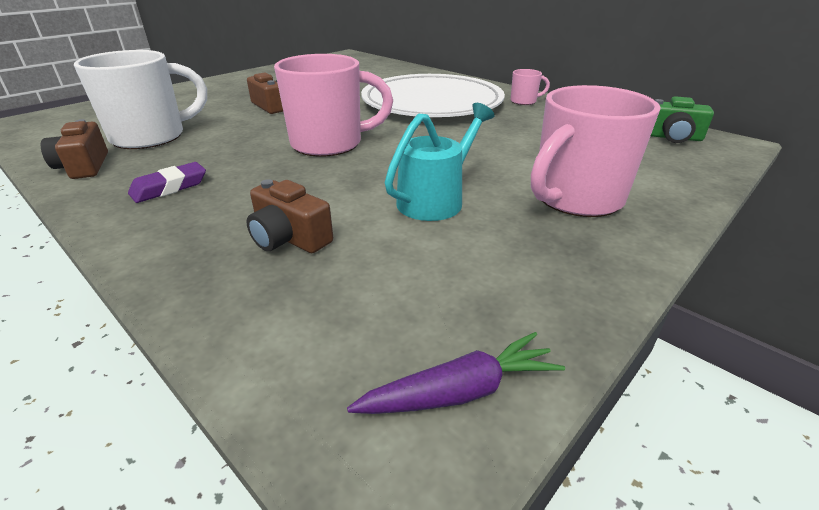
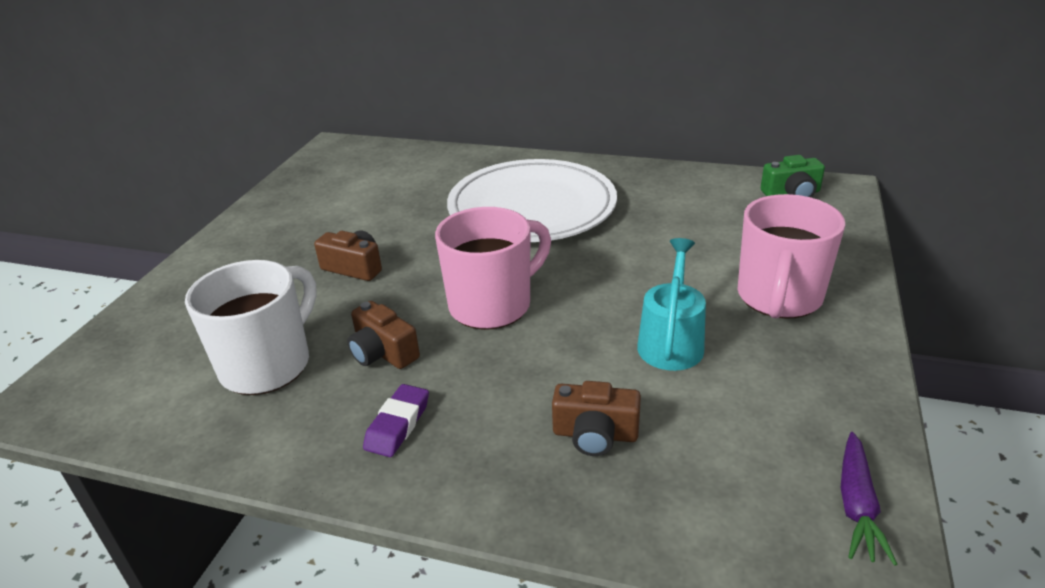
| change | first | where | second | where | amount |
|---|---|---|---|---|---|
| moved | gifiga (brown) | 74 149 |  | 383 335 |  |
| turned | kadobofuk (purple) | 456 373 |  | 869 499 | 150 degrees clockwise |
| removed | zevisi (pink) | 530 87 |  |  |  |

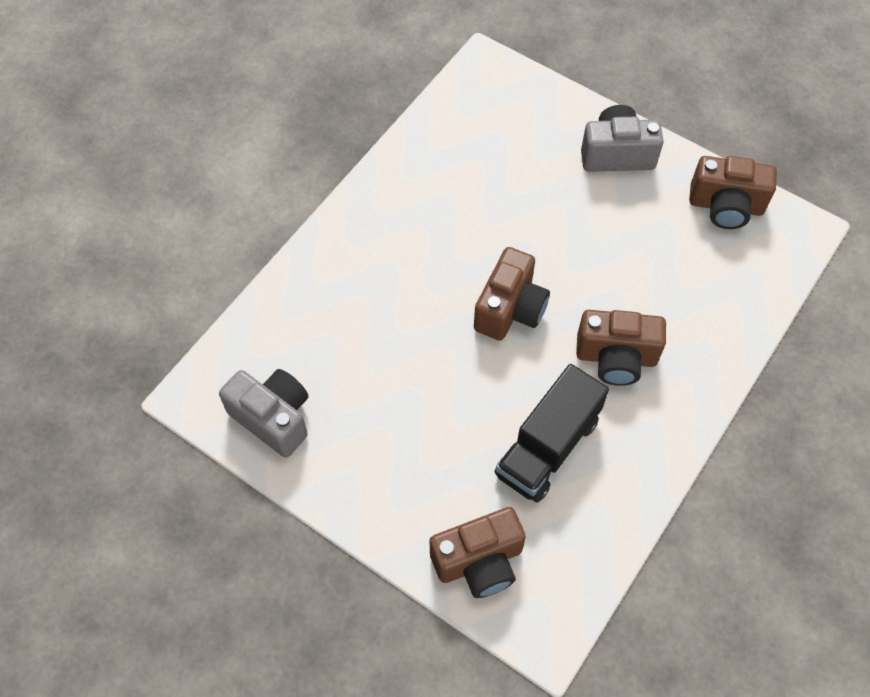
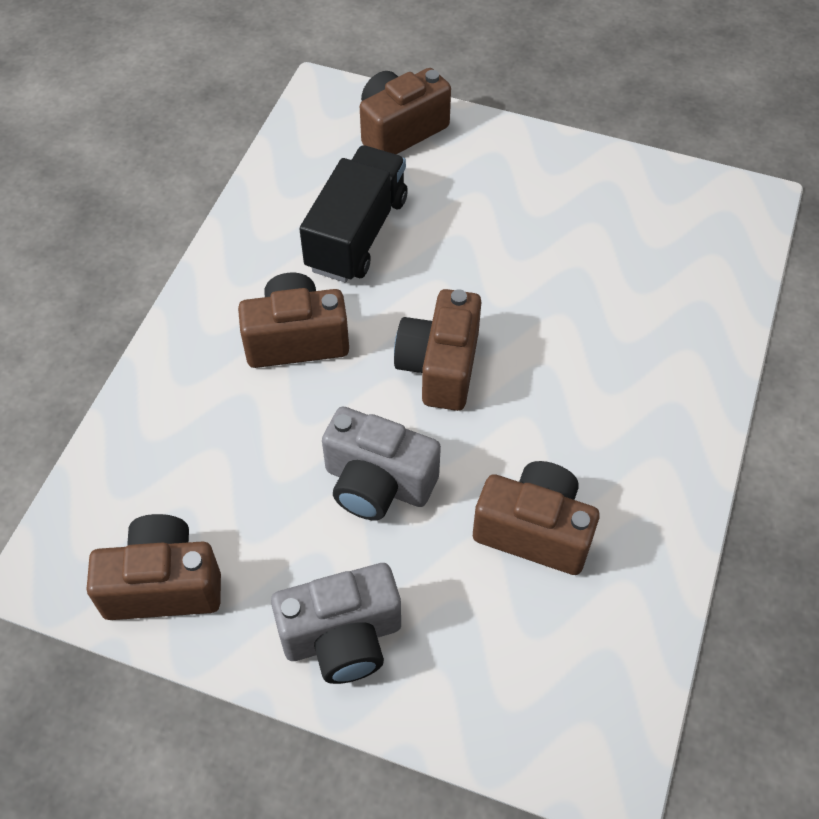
| change | first | where | second | where | amount |
|---|---|---|---|---|---|
| moved | gifiga (grey) | 263 413 |  | 381 463 |  |
| added |  |  | gifiga (brown) | 536 518 |  |

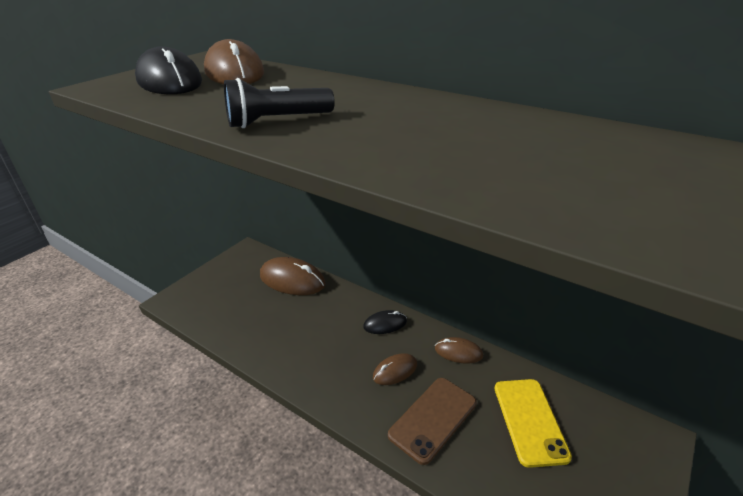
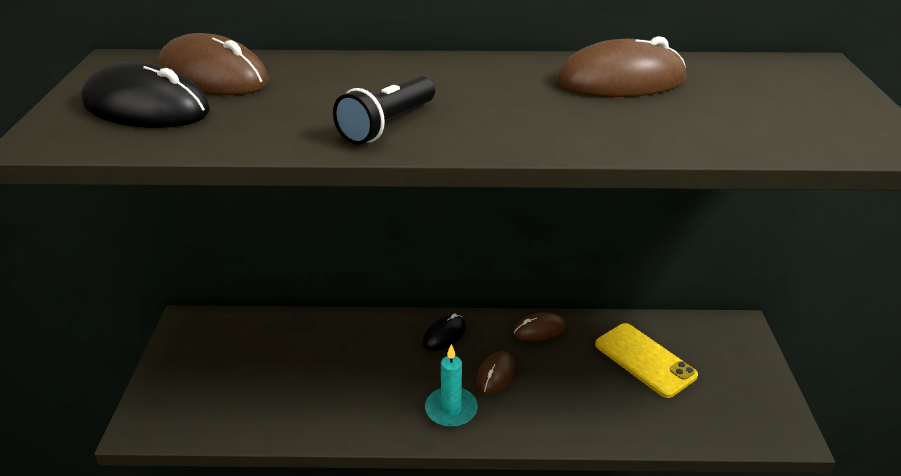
| change | first | where | second | where | amount |
|---|---|---|---|---|---|
| moved | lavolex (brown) | 293 276 |  | 621 66 |  |
| removed | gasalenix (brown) | 432 421 |  |  |  |
| added |  |  | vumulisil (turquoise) | 451 385 |  |

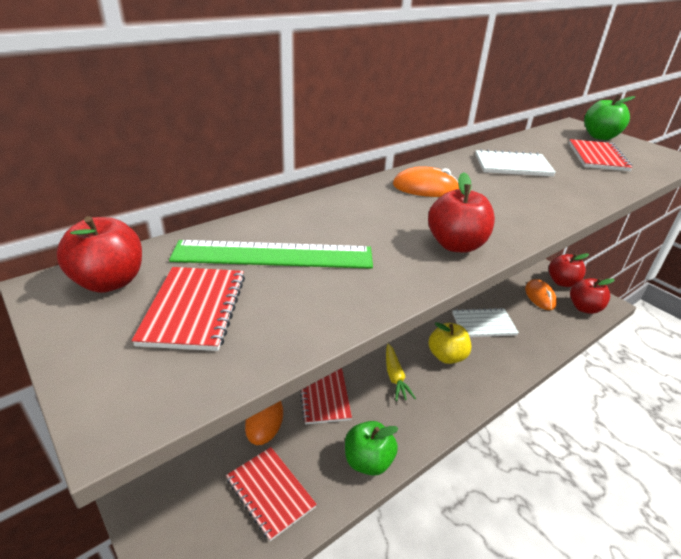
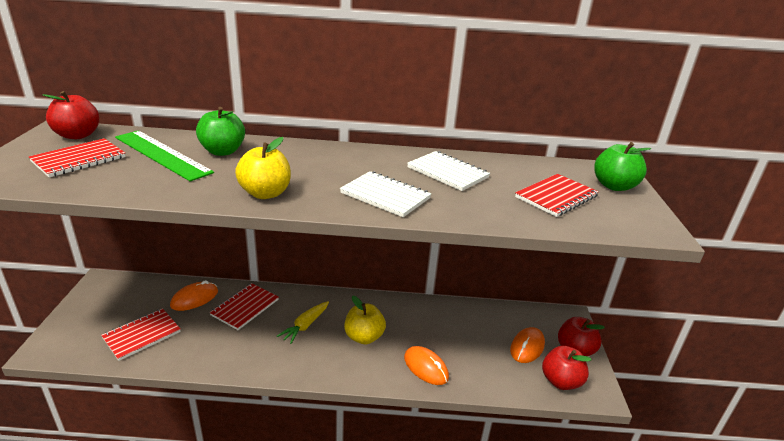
| change | first | where | second | where | amount |
|---|---|---|---|---|---|
| turned | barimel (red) | 271 494 |  | 141 334 | 45 degrees clockwise |
| moved | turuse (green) | 371 448 |  | 220 131 |  |
| moved | lavolex (orange) | 426 181 |  | 426 365 |  |
| recoloured | turuse (red) | 461 212 | turuse (yellow) | 263 168 |  |
| moved | barimel (white) | 485 322 |  | 386 194 |  |

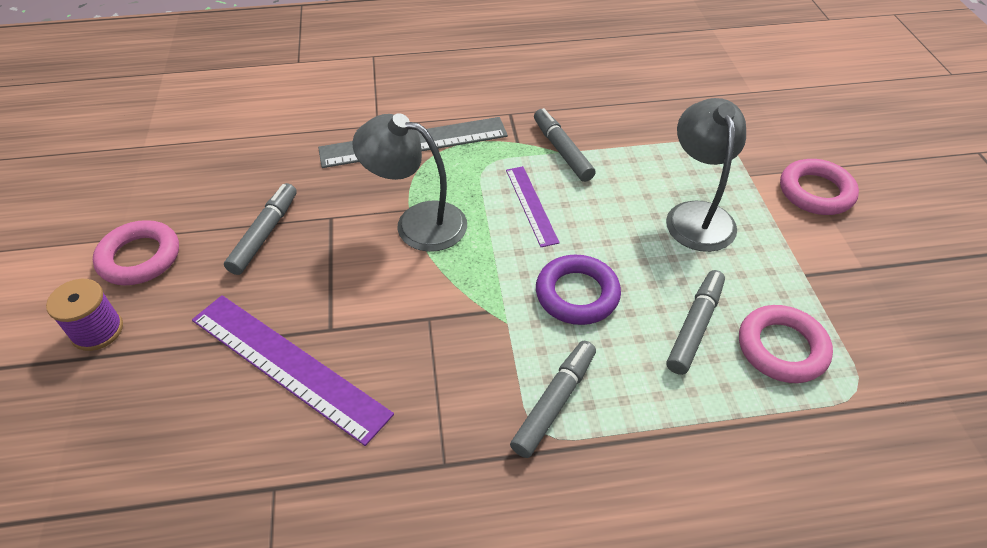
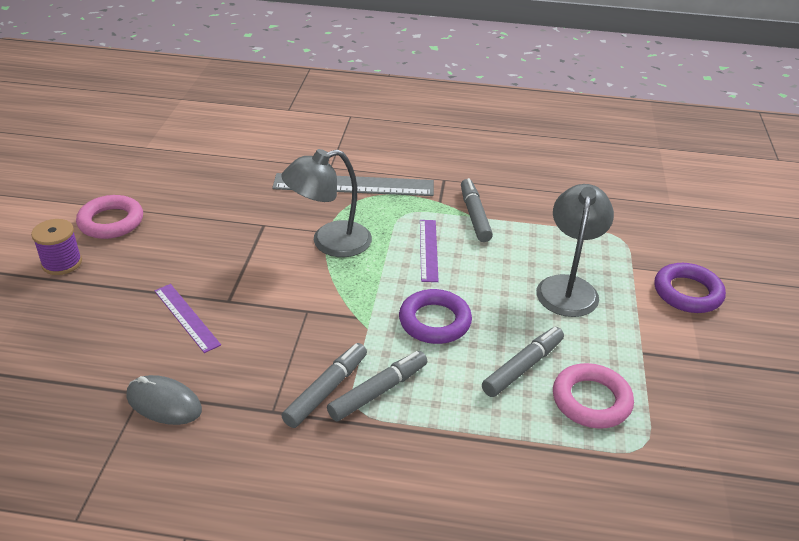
| change | first | where | second | where | amount |
|---|---|---|---|---|---|
| resized | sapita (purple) | 293 370 |  | 187 318 | x0.56 |
| moved | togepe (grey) | 260 229 |  | 324 385 |  |
| turned | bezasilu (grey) | 409 182 |  | 327 203 | 60 degrees counterclockwise |
| recoloured | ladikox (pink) | 819 187 | ladikox (purple) | 690 288 |  |
| added |  |  | lavolex (grey) | 164 400 |  |

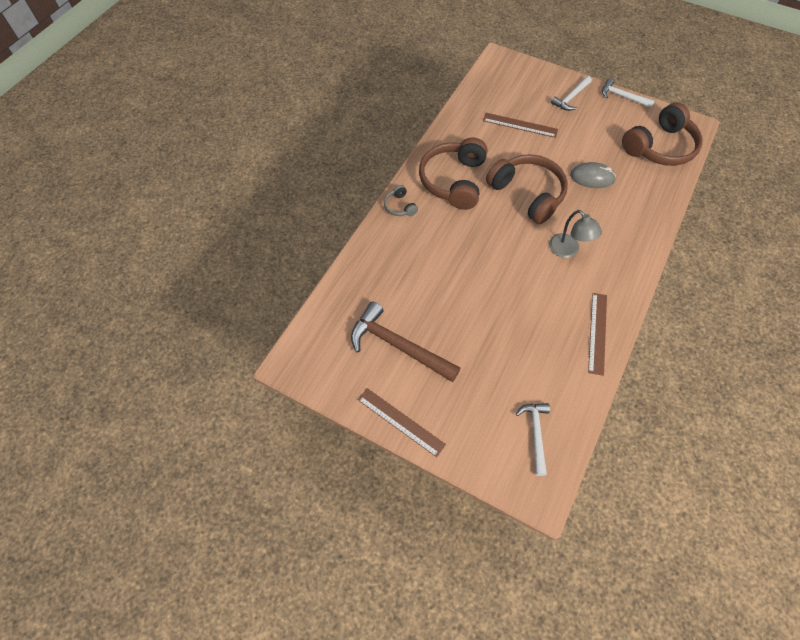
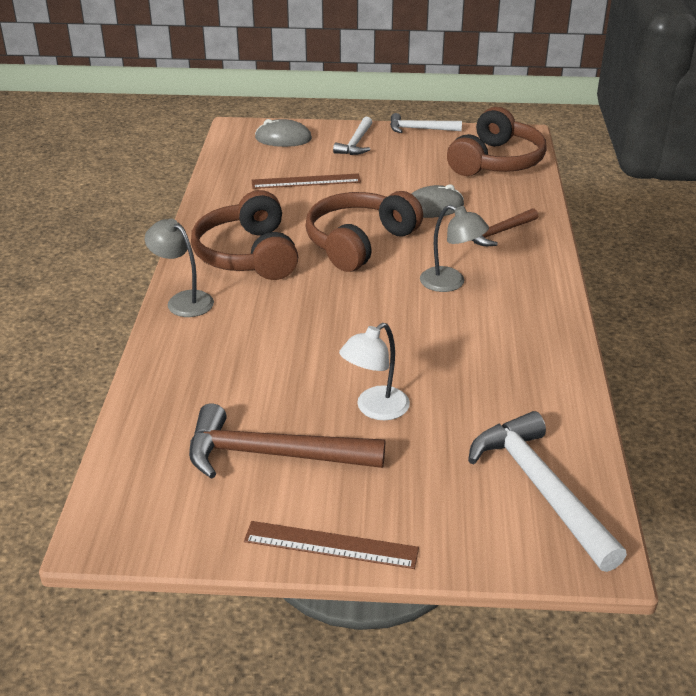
| change | first | where | second | where | amount |
|---|---|---|---|---|---|
| replaced | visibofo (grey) | 401 200 | bezasilu (grey) | 179 268 |  |
| turned | visibofo (brown) | 527 189 |  | 364 231 | 75 degrees counterclockwise |
| resized | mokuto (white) | 533 439 |  | 547 491 | x1.71 |
| removed | sapita (brown) | 597 334 |  |  |  |
| added |  |  | lavolex (grey) | 283 133 |  |
| added |  |  | bezasilu (white) | 374 371 |  |
| added |  |  | mokuto (brown) | 504 227 |  |

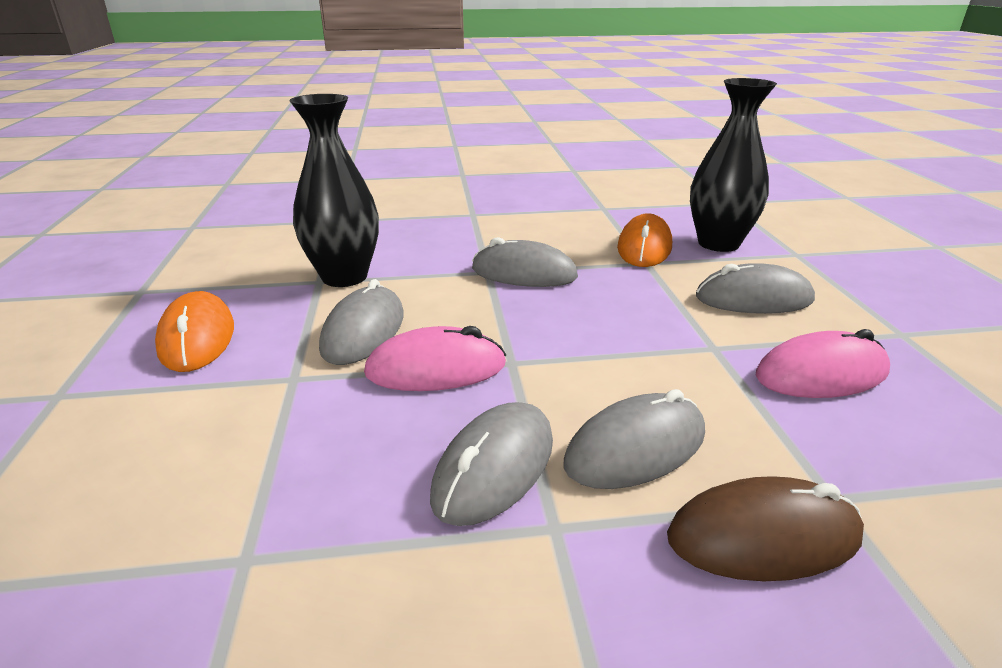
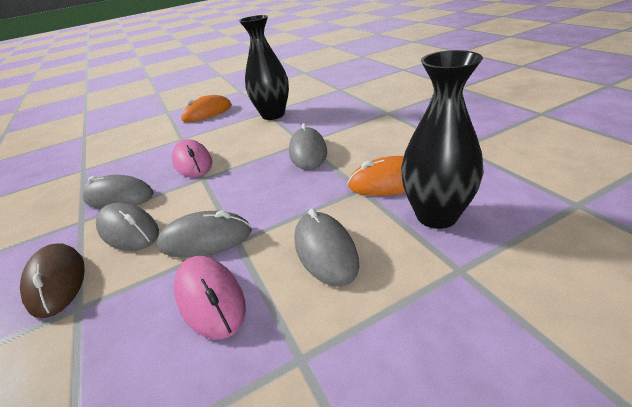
| change | first | where | second | where | amount |
|---|---|---|---|---|---|
| moved | lavolex (grey) | 361 322 |  | 204 234 |  |

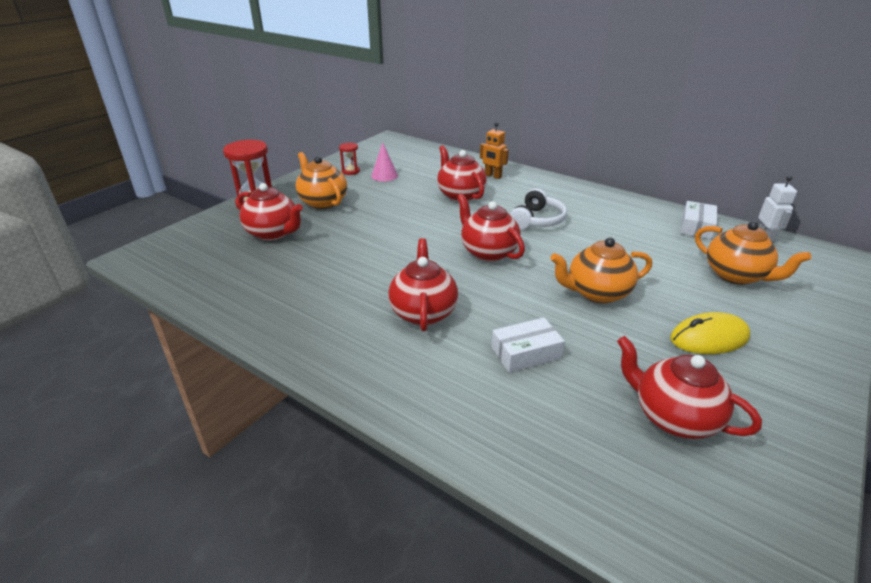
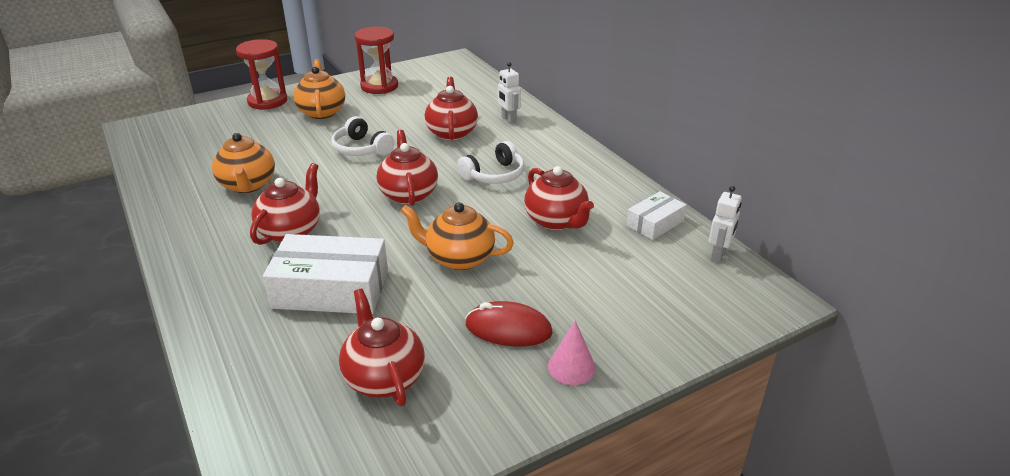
| change | first | where | second | where | amount |
|---|---|---|---|---|---|
| moved | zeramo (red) | 270 212 |  | 559 198 |  |
| resized | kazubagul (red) | 349 159 |  | 376 60 | x1.97 |
| moved | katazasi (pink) | 384 162 |  | 572 352 |  |
| recoloured | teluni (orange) | 494 150 | teluni (white) | 509 93 |  |
| resized | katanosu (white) | 528 345 |  | 325 274 | x1.81 |
| recoloured | lavolex (yellow) | 710 333 | lavolex (red) | 509 324 |  |
| moved | zeramo (orange) | 753 253 |  | 243 163 |  |
| added |  |  | visibofo (white) | 362 136 |  |

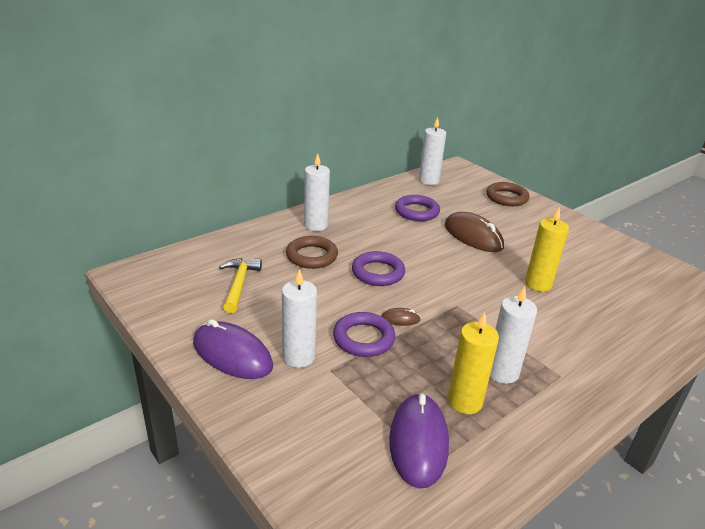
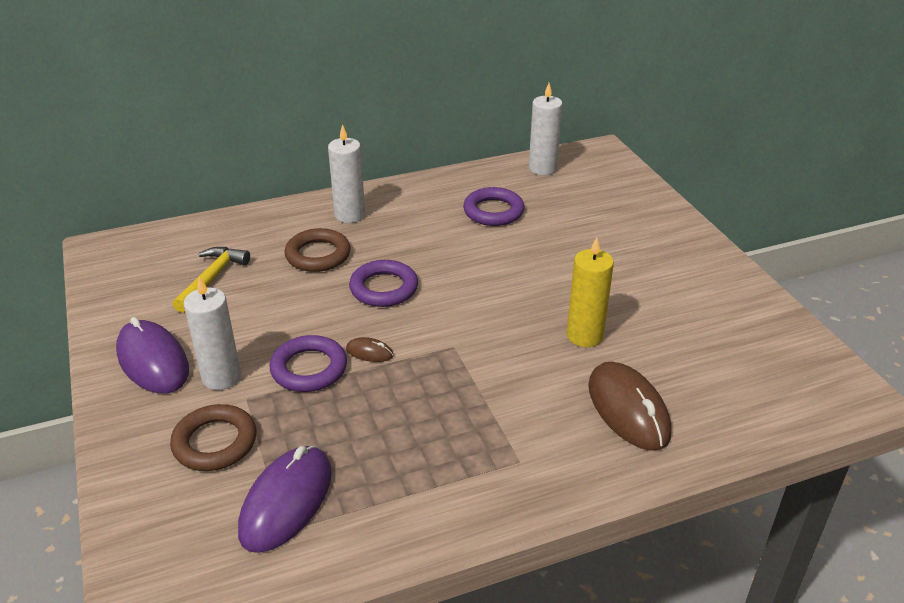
| change | first | where | second | where | amount |
|---|---|---|---|---|---|
| moved | lavolex (brown) | 474 232 |  | 629 406 |  |
| removed | vumulisil (yellow) | 473 363 |  |  |  |
| moved | ladikox (brown) | 507 194 |  | 213 437 |  |
| removed | vumulisil (white) | 513 335 |  |  |  |

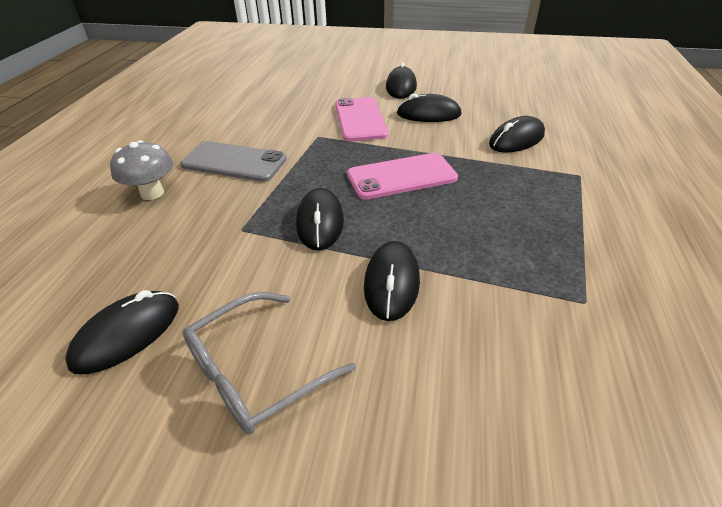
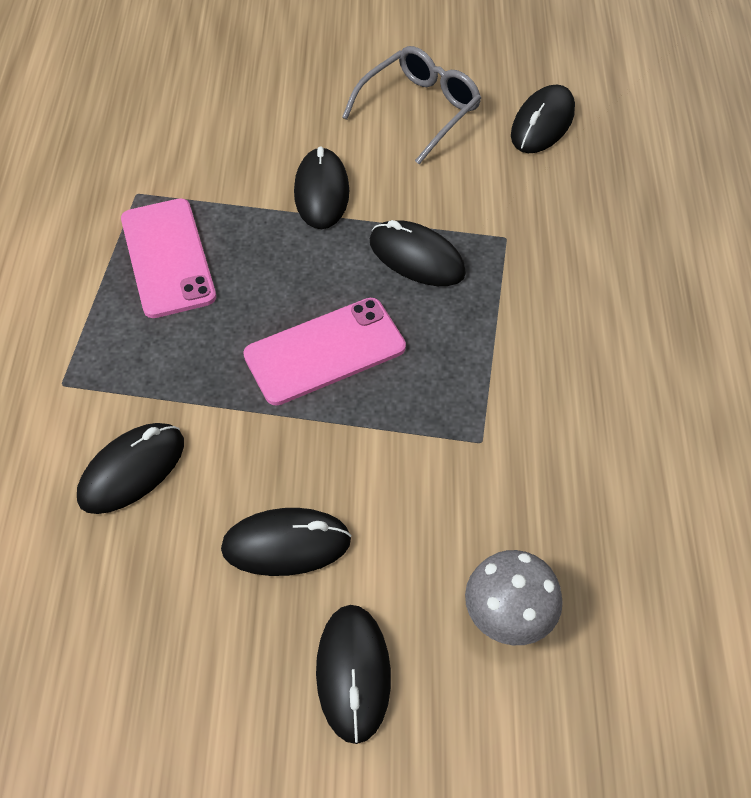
| change | first | where | second | where | amount |
|---|---|---|---|---|---|
| moved | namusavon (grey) | 141 170 |  | 514 597 |  |
| removed | gasalenix (grey) | 233 161 |  |  |  |
| turned | lavolex (black) | 320 219 |  | 418 253 | 45 degrees counterclockwise |
| moved | gasalenix (pink) | 361 119 |  | 168 258 |  |

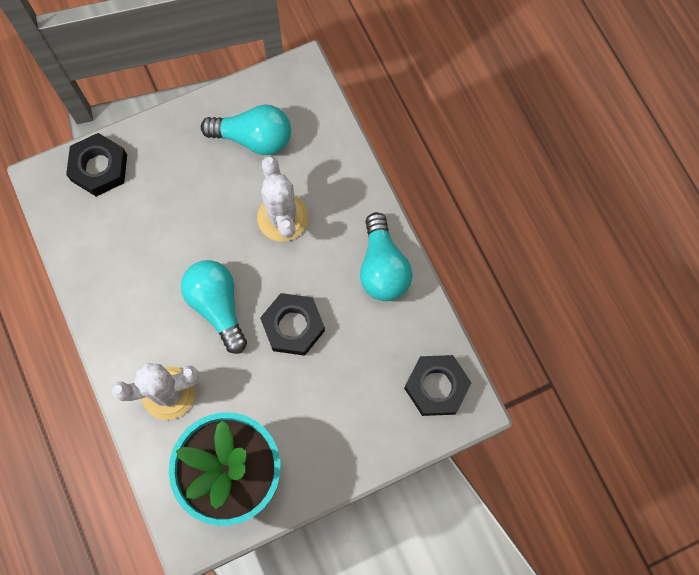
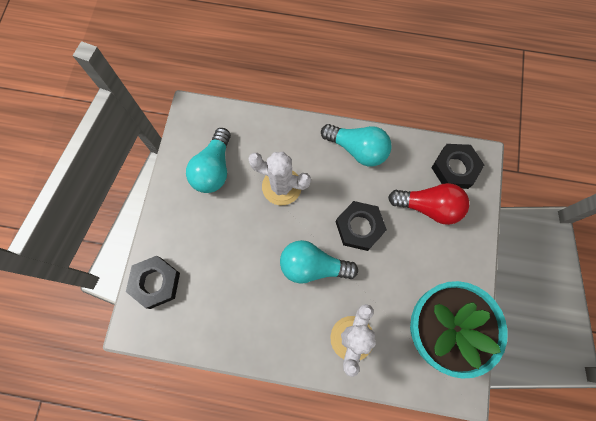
| change | first | where | second | where | amount |
|---|---|---|---|---|---|
| turned | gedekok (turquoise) | 246 129 |  | 208 160 | 150 degrees clockwise |
| added |  |  | gedekok (red) | 428 204 |  |

